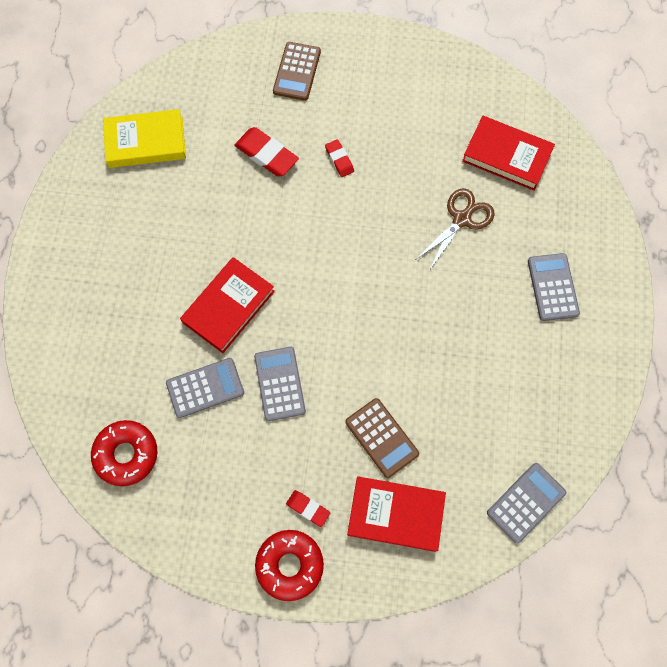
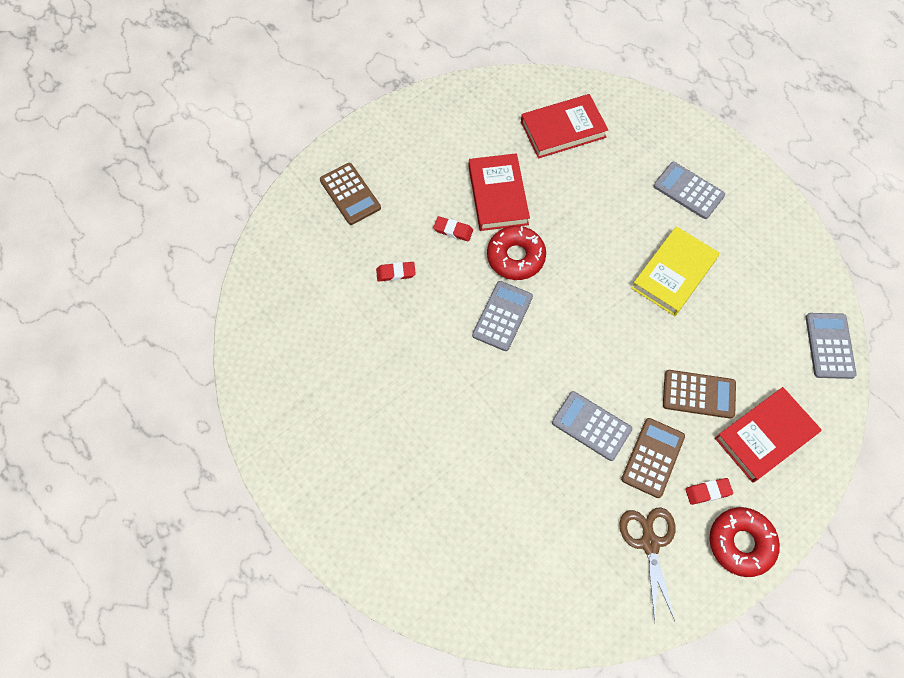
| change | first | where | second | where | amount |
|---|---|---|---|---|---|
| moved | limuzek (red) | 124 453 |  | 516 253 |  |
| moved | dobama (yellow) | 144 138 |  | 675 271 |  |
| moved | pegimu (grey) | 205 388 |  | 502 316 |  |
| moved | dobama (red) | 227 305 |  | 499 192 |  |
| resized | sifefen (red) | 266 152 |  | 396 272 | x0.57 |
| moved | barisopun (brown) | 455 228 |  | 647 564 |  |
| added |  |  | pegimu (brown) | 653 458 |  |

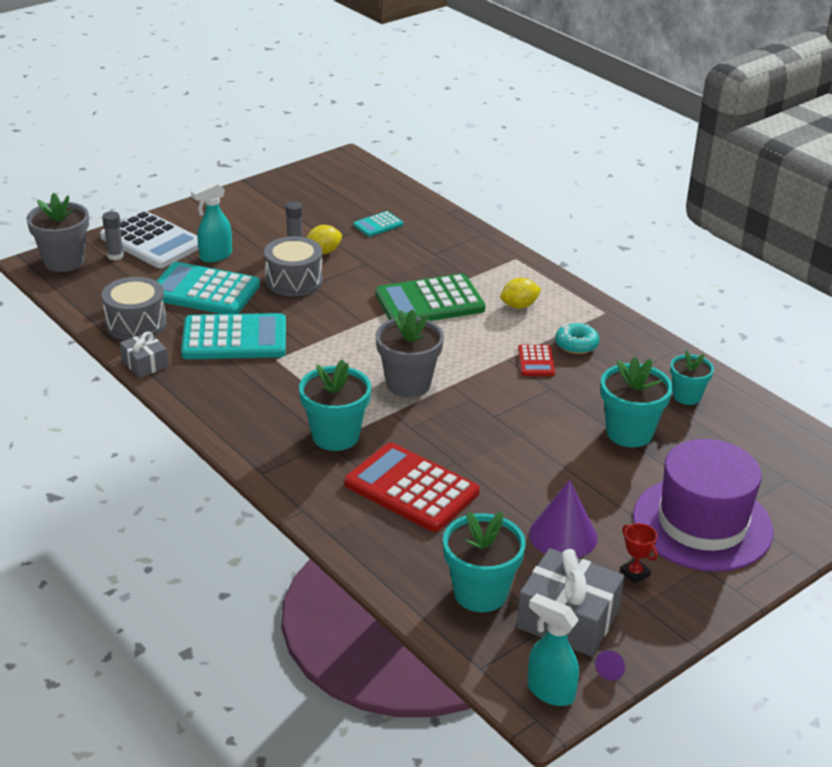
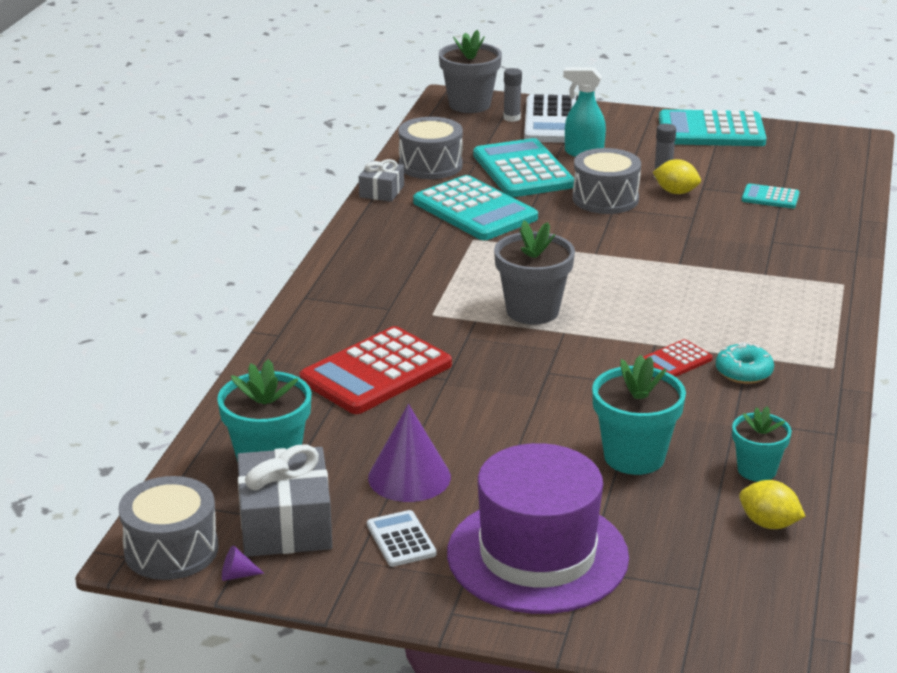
| change | first | where | second | where | amount |
|---|---|---|---|---|---|
| removed | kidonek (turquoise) | 335 405 |  |  |  |
| turned | pegimu (red) | 411 487 |  | 375 370 | 135 degrees counterclockwise |
| removed | pegimu (green) | 430 297 |  |  |  |
| moved | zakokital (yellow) | 520 293 |  | 772 504 |  |
| replaced | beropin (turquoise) | 553 649 | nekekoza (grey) | 168 528 |  |
| replaced | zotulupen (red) | 639 553 | pegimu (white) | 401 538 |  |
| added |  |  | pegimu (turquoise) | 713 127 |  |

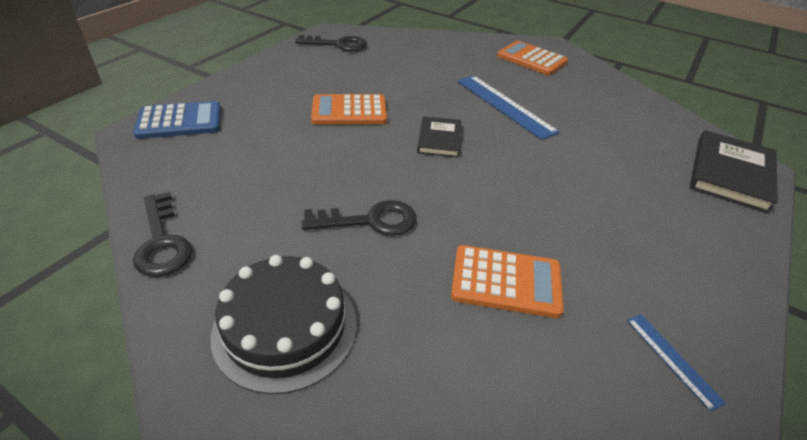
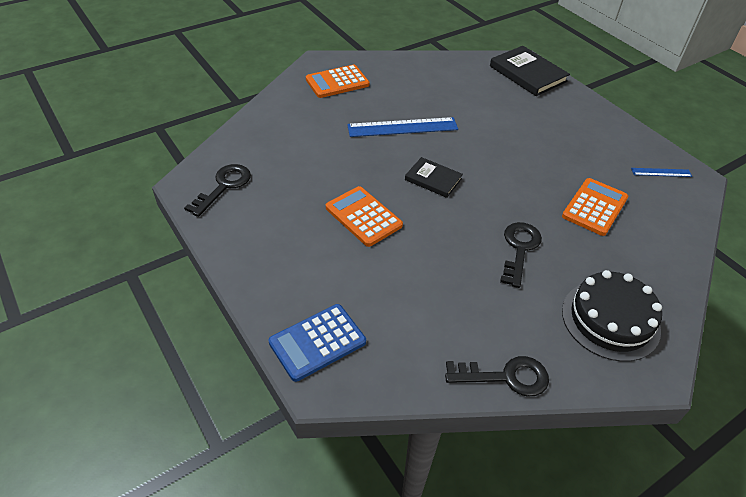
| change | first | where | second | where | amount |
|---|---|---|---|---|---|
| turned | pegimu (blue) | 177 120 |  | 317 343 | 135 degrees counterclockwise |
| turned | pegimu (orange) | 349 109 |  | 364 216 | 120 degrees clockwise |

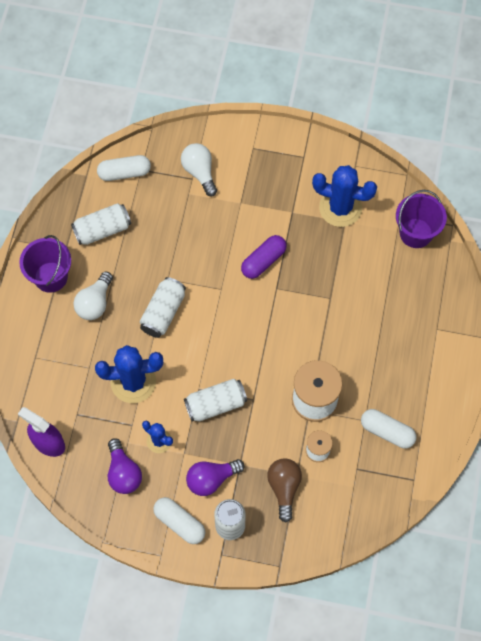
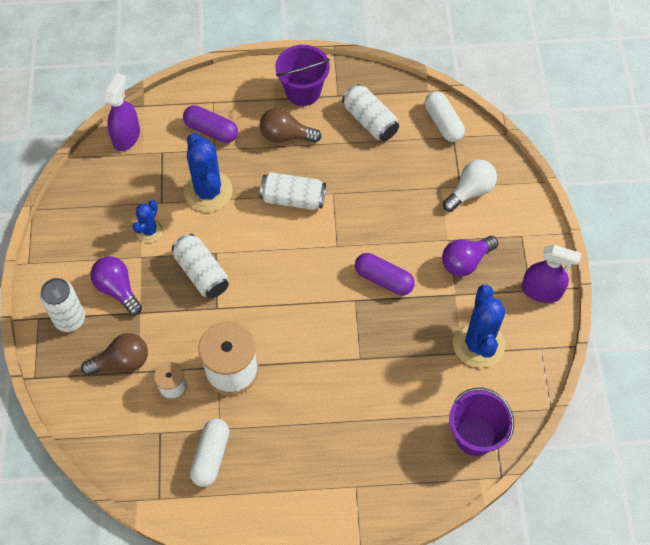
| change | first | where | second | where | amount |
|---|---|---|---|---|---|
| recoloured | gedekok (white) | 93 296 | gedekok (brown) | 291 125 |  |
| moved | gedekok (purple) | 125 466 |  | 470 256 |  |
| removed | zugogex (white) | 179 520 |  |  |  |
| added |  |  | zugogex (purple) | 210 124 |  |
| added |  |  | beropin (purple) | 551 274 |  |

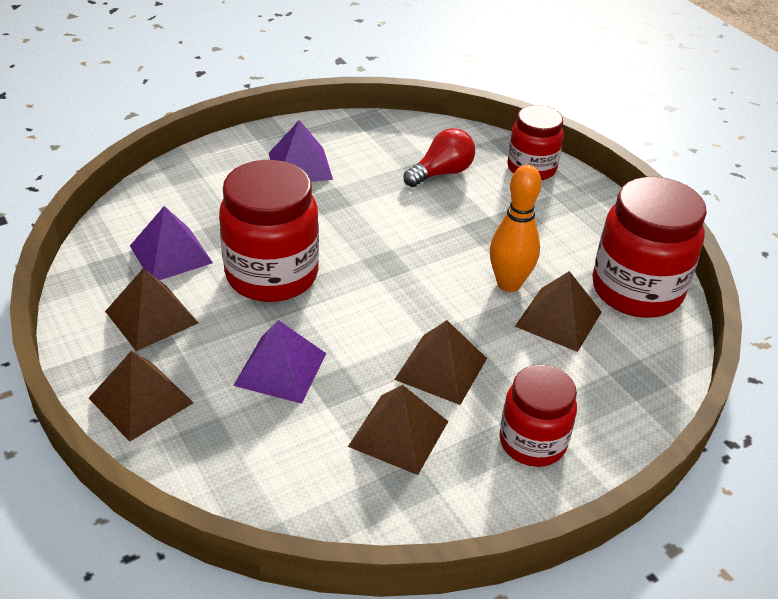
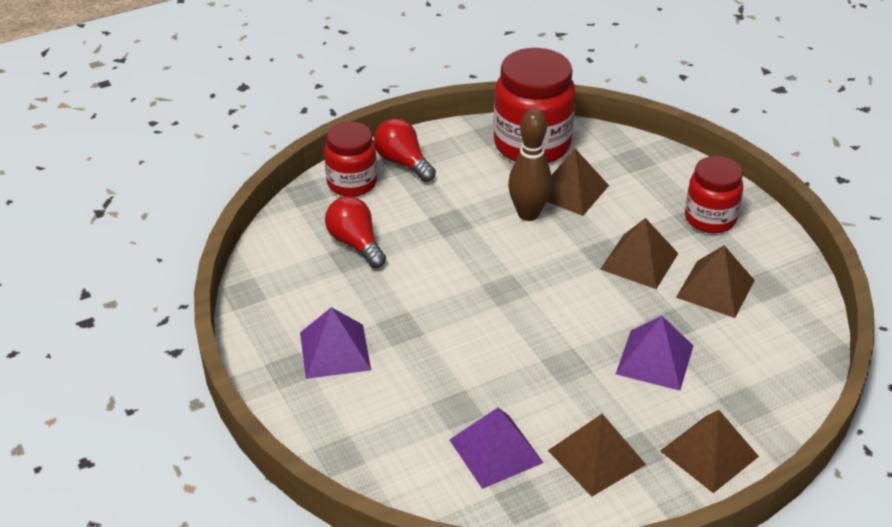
| change | first | where | second | where | amount |
|---|---|---|---|---|---|
| removed | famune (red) | 269 231 |  |  |  |
| recoloured | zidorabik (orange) | 516 228 | zidorabik (brown) | 530 165 |  |
| added |  |  | gedekok (red) | 405 150 |  |

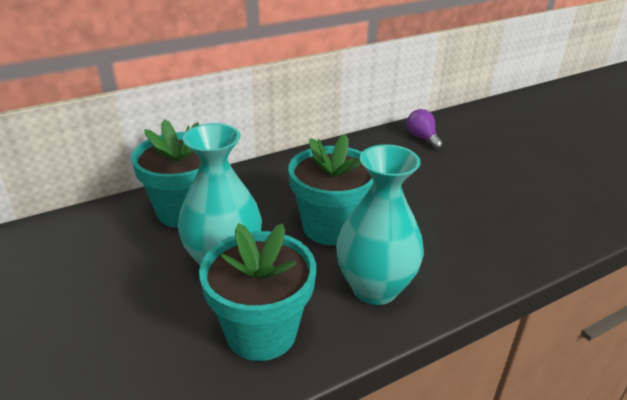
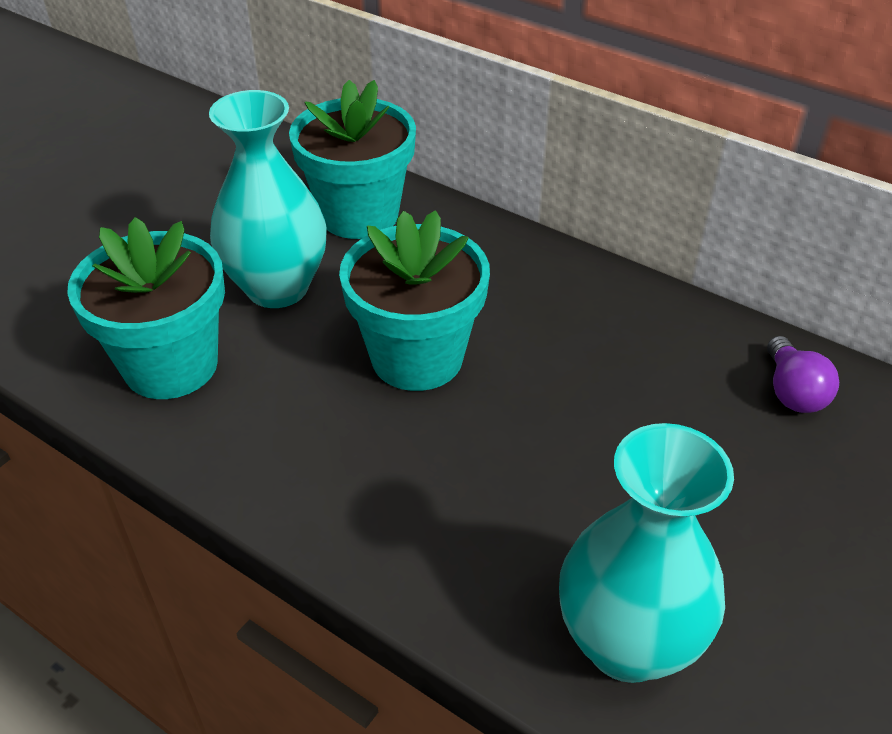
| change | first | where | second | where | amount |
|---|---|---|---|---|---|
| moved | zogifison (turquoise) | 380 224 |  | 646 553 |  |
| turned | gedekok (purple) | 425 129 |  | 803 374 | 135 degrees clockwise |

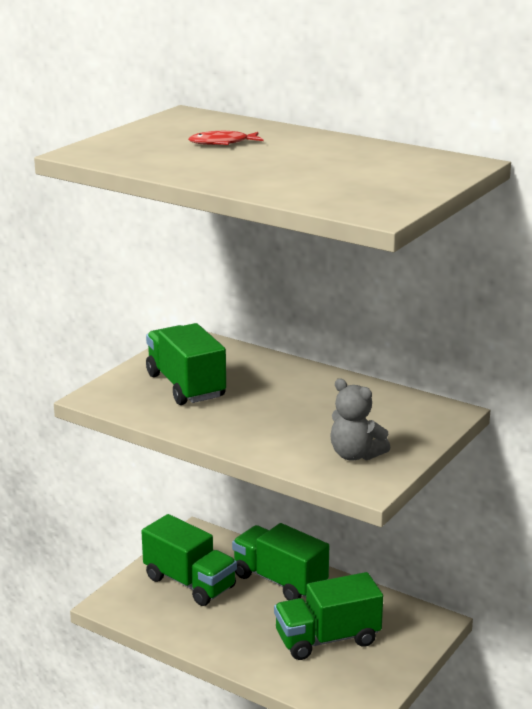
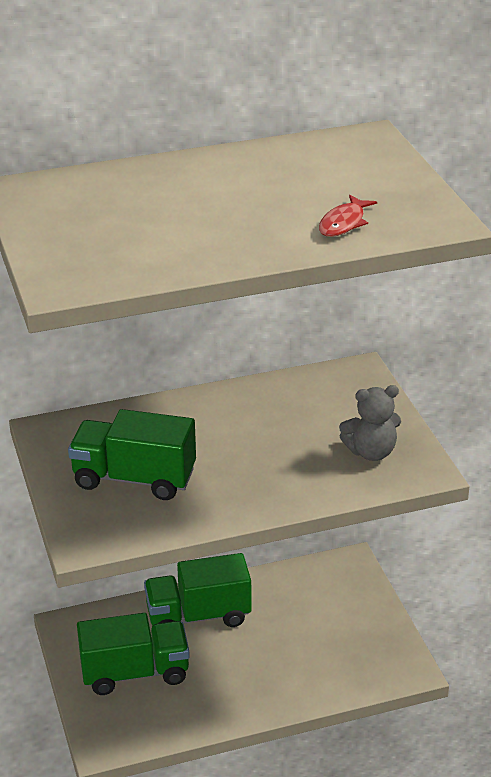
| change | first | where | second | where | amount |
|---|---|---|---|---|---|
| moved | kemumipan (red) | 225 138 |  | 348 216 |  |
| removed | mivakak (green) | 328 616 |  |  |  |

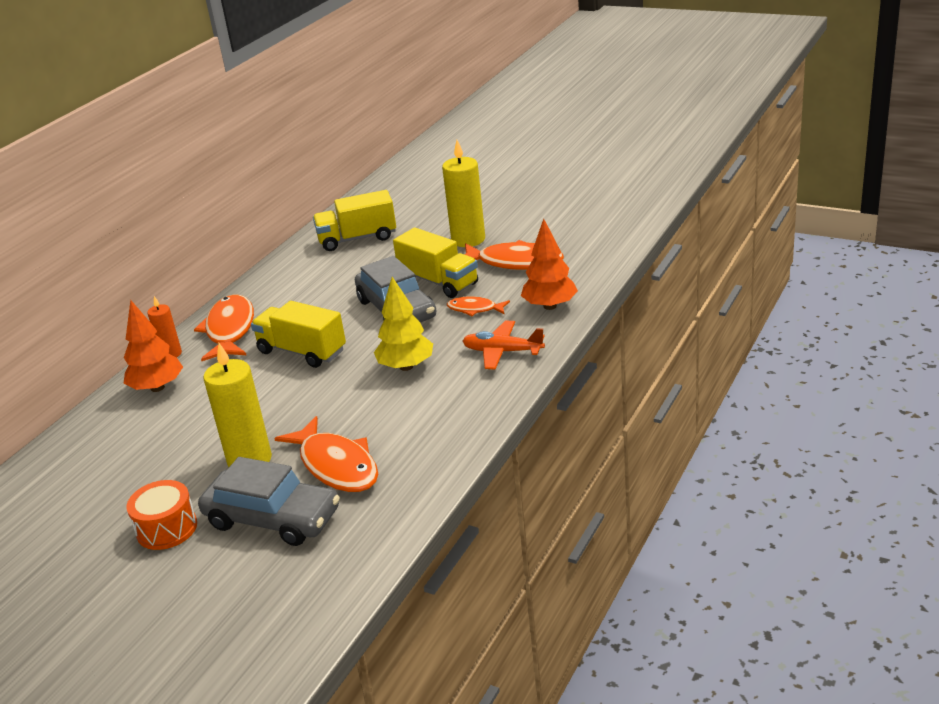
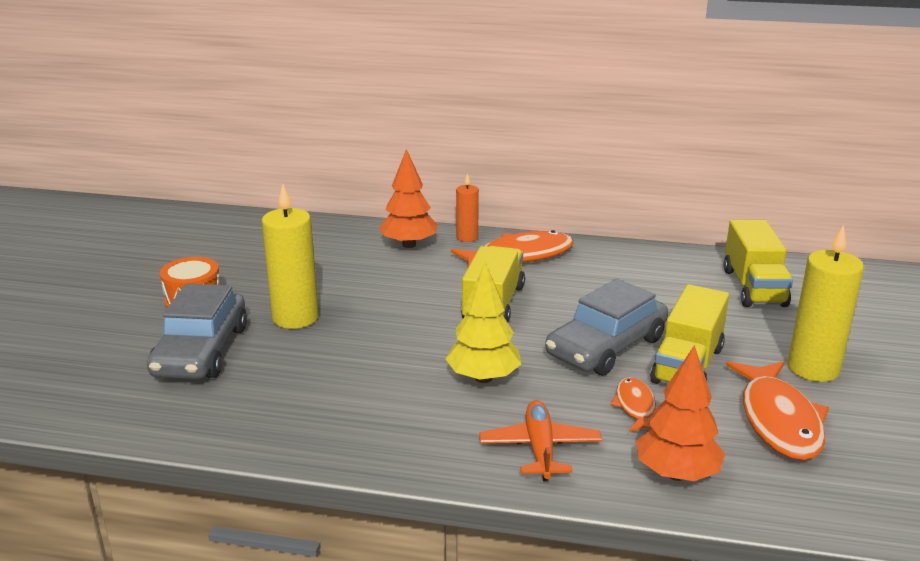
| change | first | where | second | where | amount |
|---|---|---|---|---|---|
| removed | kemumipan (orange) | 326 454 |  |  |  |
| turned | mivakak (yellow) | 354 220 |  | 758 263 | 150 degrees counterclockwise |

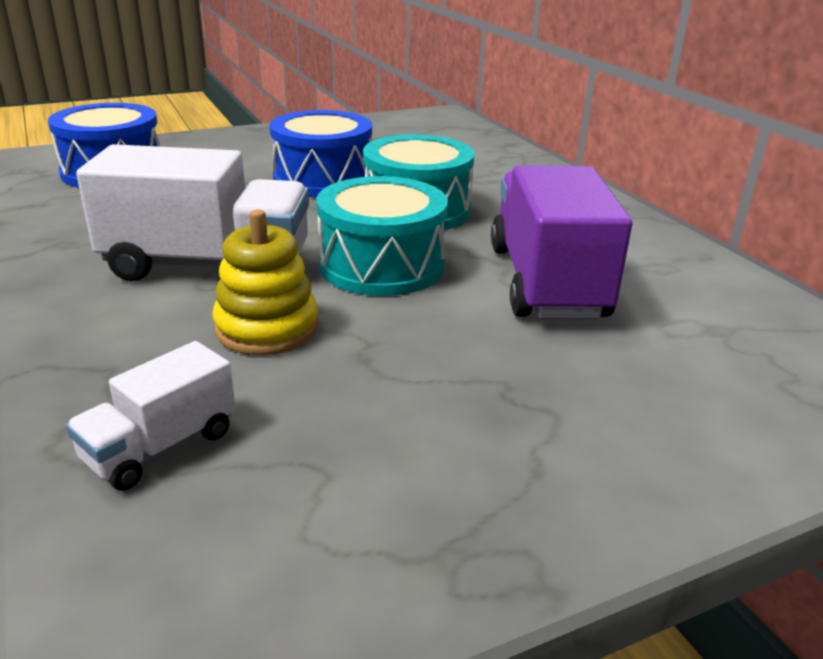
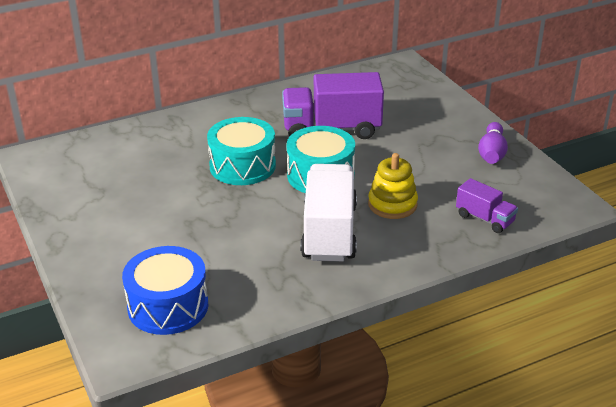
| change | first | where | second | where | amount |
|---|---|---|---|---|---|
| recoloured | mivakak (white) | 151 415 | mivakak (purple) | 487 205 |  |
| removed | nekekoza (blue) | 320 154 |  |  |  |
| added |  |  | zidorabik (purple) | 493 143 |  |

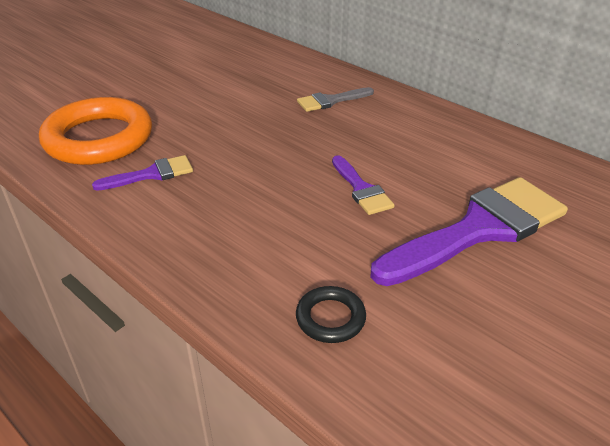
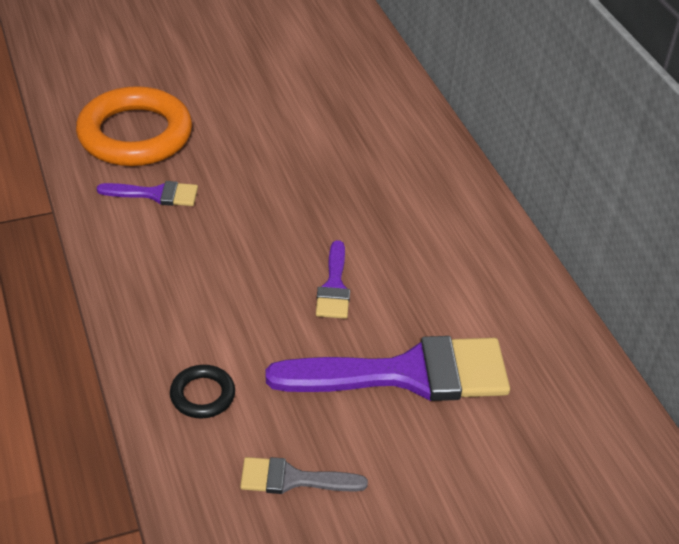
| change | first | where | second | where | amount |
|---|---|---|---|---|---|
| moved | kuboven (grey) | 335 99 |  | 304 475 |  |

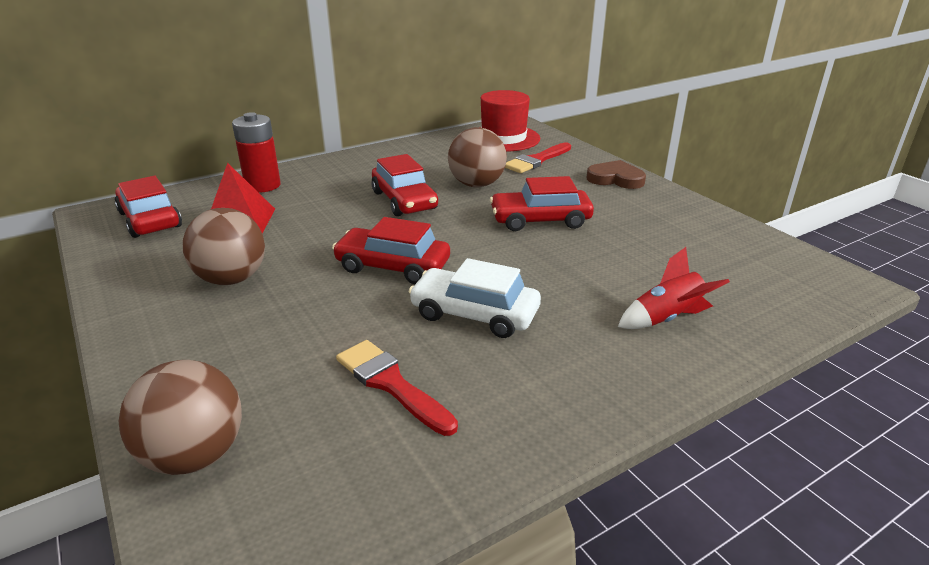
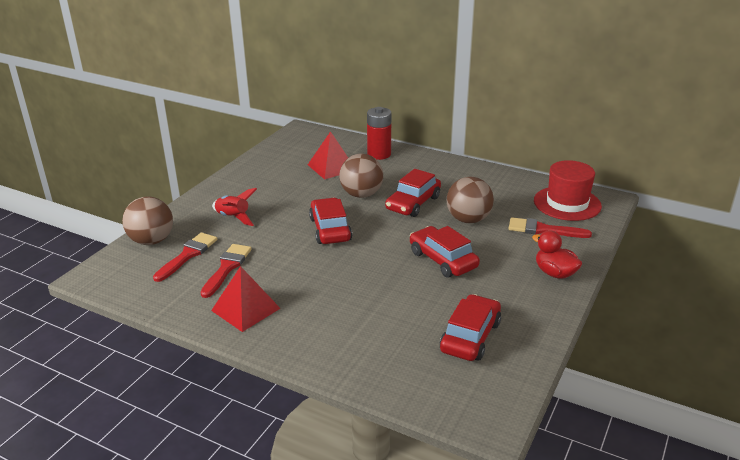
| change | first | where | second | where | amount |
|---|---|---|---|---|---|
| moved | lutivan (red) | 148 207 |  | 470 327 |  |
| moved | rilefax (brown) | 224 246 |  | 361 176 |  |
| removed | lutivan (white) | 474 298 |  |  |  |
| replaced | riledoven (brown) | 616 174 | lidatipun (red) | 557 254 |  |
| moved | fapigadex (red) | 674 288 |  | 234 207 |  |
| added |  |  | kuboven (red) | 185 257 |  |
| added |  |  | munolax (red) | 246 299 |  |

